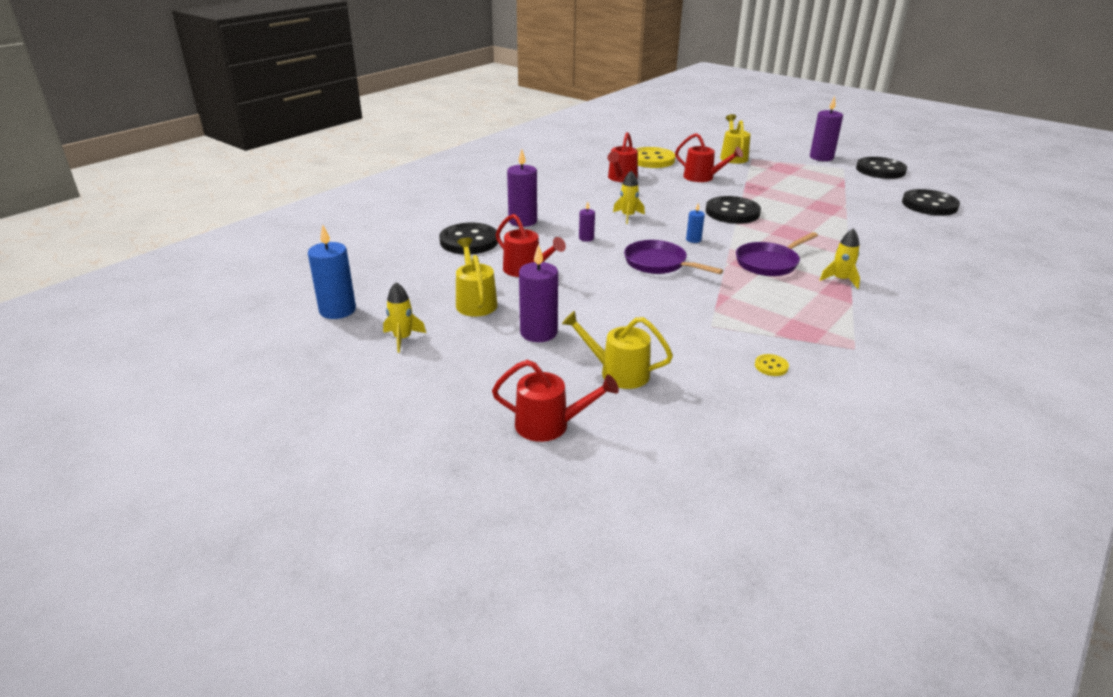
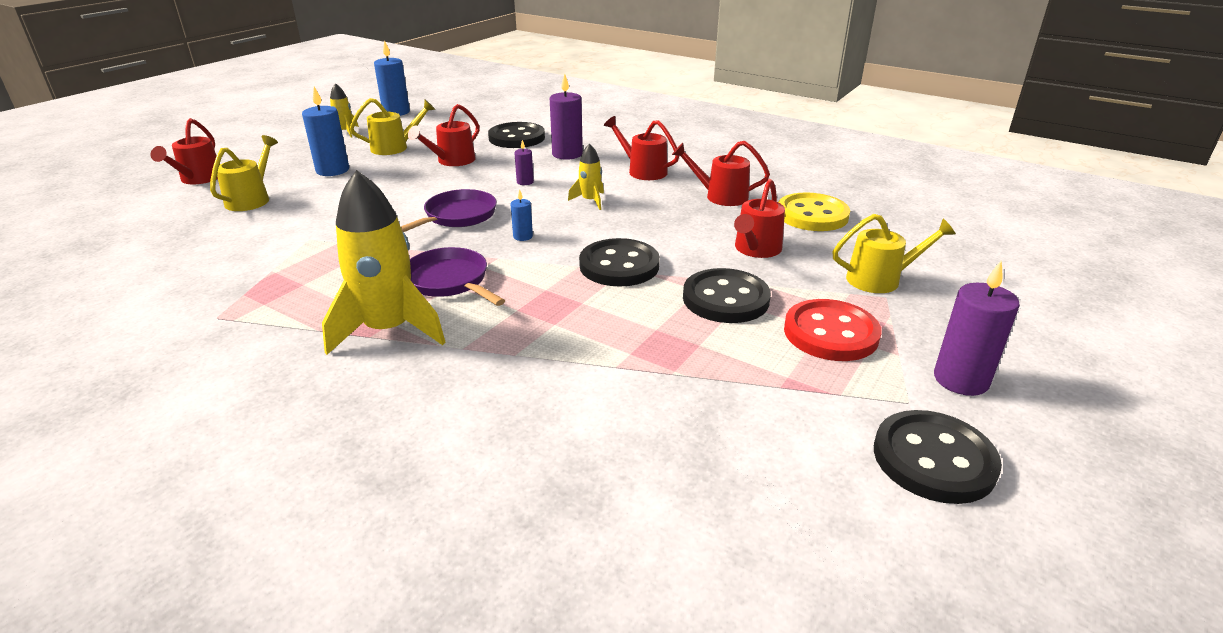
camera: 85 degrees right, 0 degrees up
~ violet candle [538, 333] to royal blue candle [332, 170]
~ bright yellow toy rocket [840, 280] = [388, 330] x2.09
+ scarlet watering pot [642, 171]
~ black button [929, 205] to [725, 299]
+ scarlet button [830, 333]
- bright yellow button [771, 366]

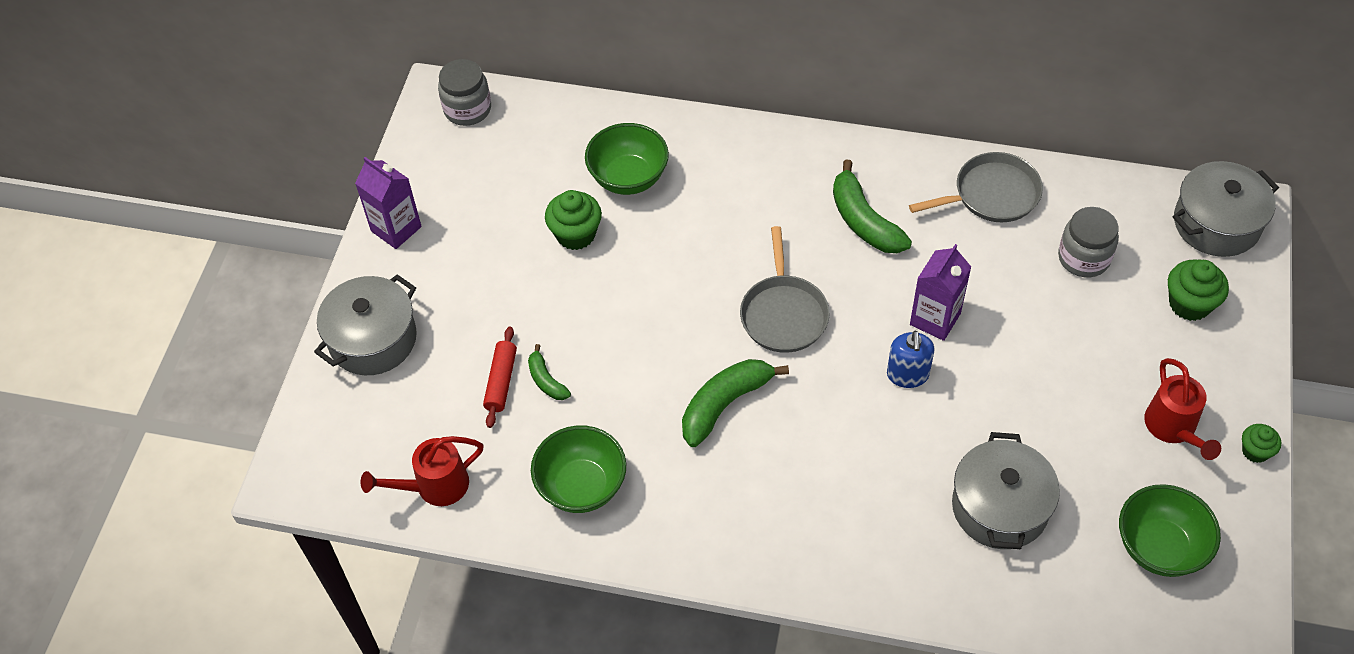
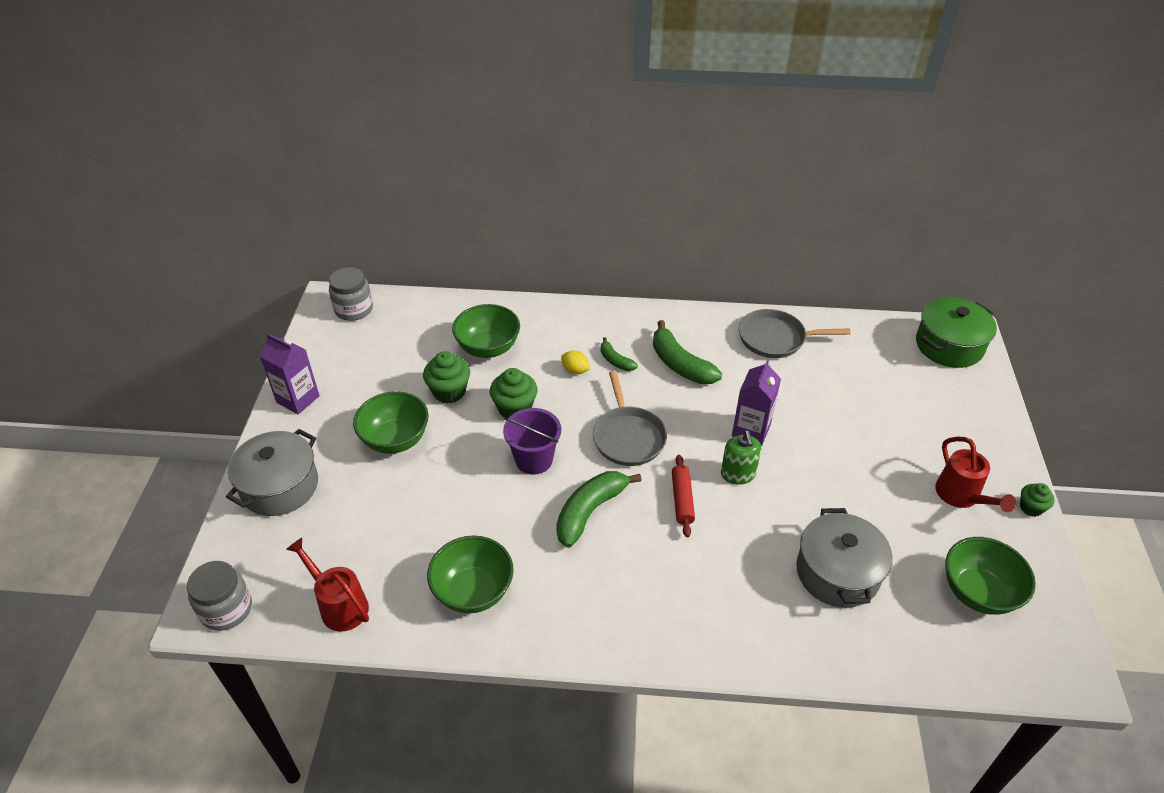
camera: 10 degrees left, 10 degrees down
~ grey jar [1083, 258] to [226, 609]
~ scarlet watering pot [434, 487] = [339, 605] 75 degrees clockwise
+ green bowl [395, 439]
~ green fairy cake [1189, 304] to [515, 408]
+ violet pail [534, 460]
+ bright yellow toy lemon [575, 370]
~ green banana [546, 380] to [615, 361]
~ scarlet dough roller [501, 381] to [682, 499]
~ royal blue pump bottle [907, 375] to green pump bottle [738, 474]
~ grey skillet [992, 194] = [775, 338] 150 degrees counterclockwise
~ grey cooking pot [1216, 223] to green cooking pot [949, 345]

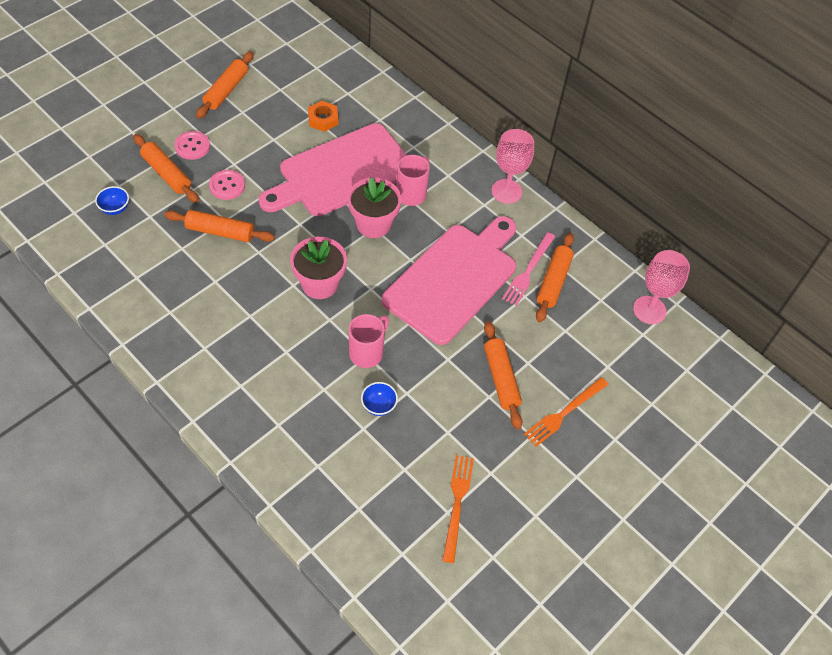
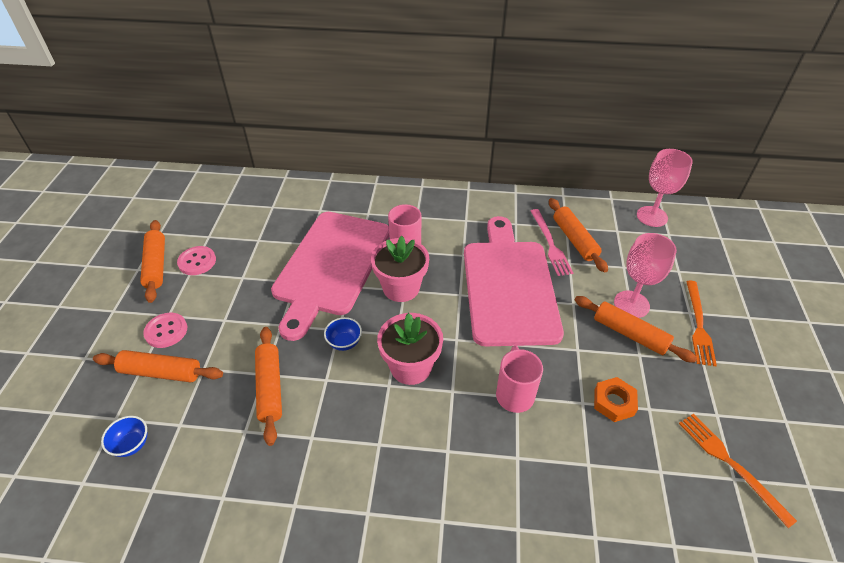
camera: 35 degrees left, 10 degrees down
~ rosy button [227, 186] to [197, 262]
~ orange-coloured dough roller [220, 232] = [270, 388] 75 degrees counterclockwise
~ royal blue bowl [379, 406] to [344, 342]
~ orange-coloured hex nut [323, 119] to [614, 402]
~ rosy wine glass [506, 191] to [631, 304]

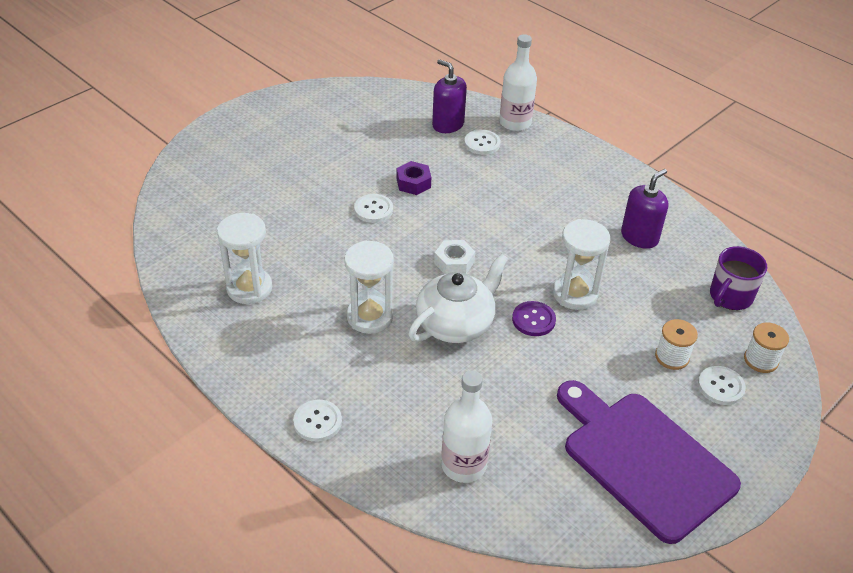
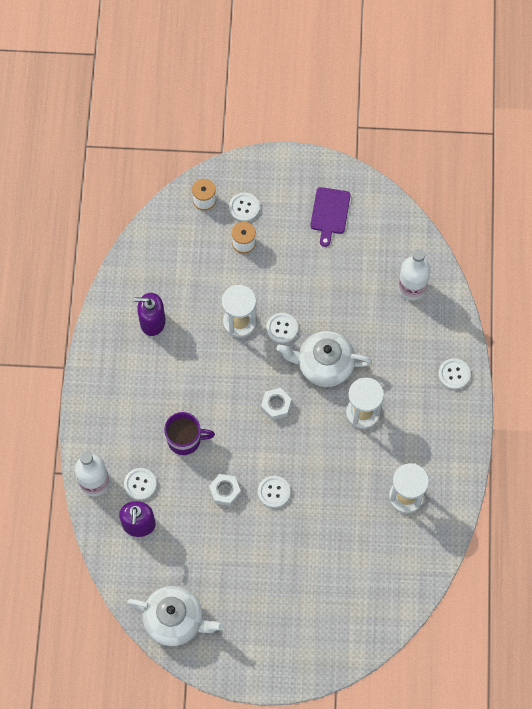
camera: 130 degrees left, 25 degrees up
+ white china teapot [175, 620]
~ violet tea mug [730, 297] to [185, 439]
~ violet hex nut [413, 183] to white hex nut [225, 491]
~ violet button [533, 320] to white button [282, 328]
~ violet bread board [643, 460] = [329, 213] x0.50

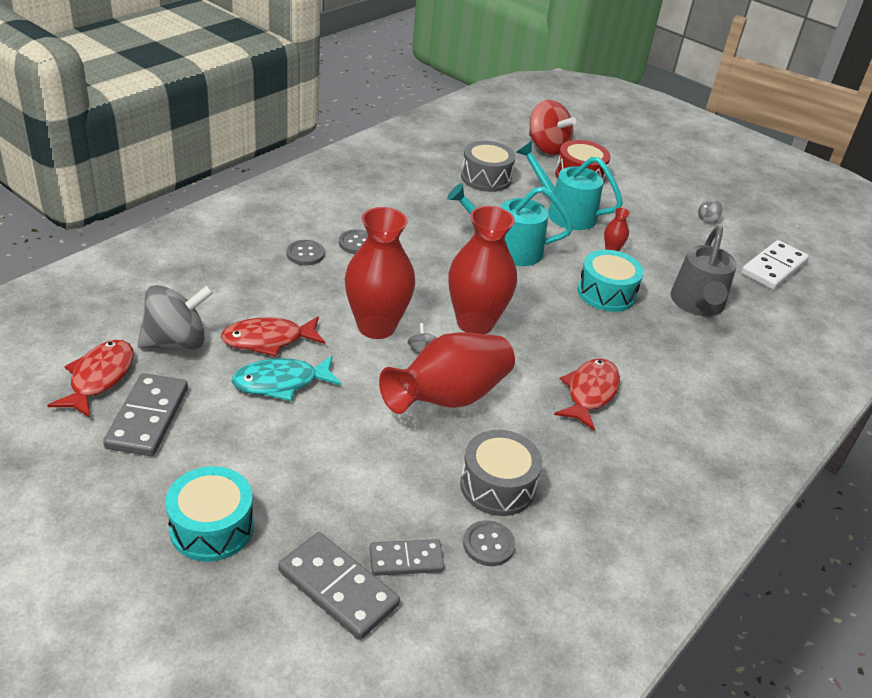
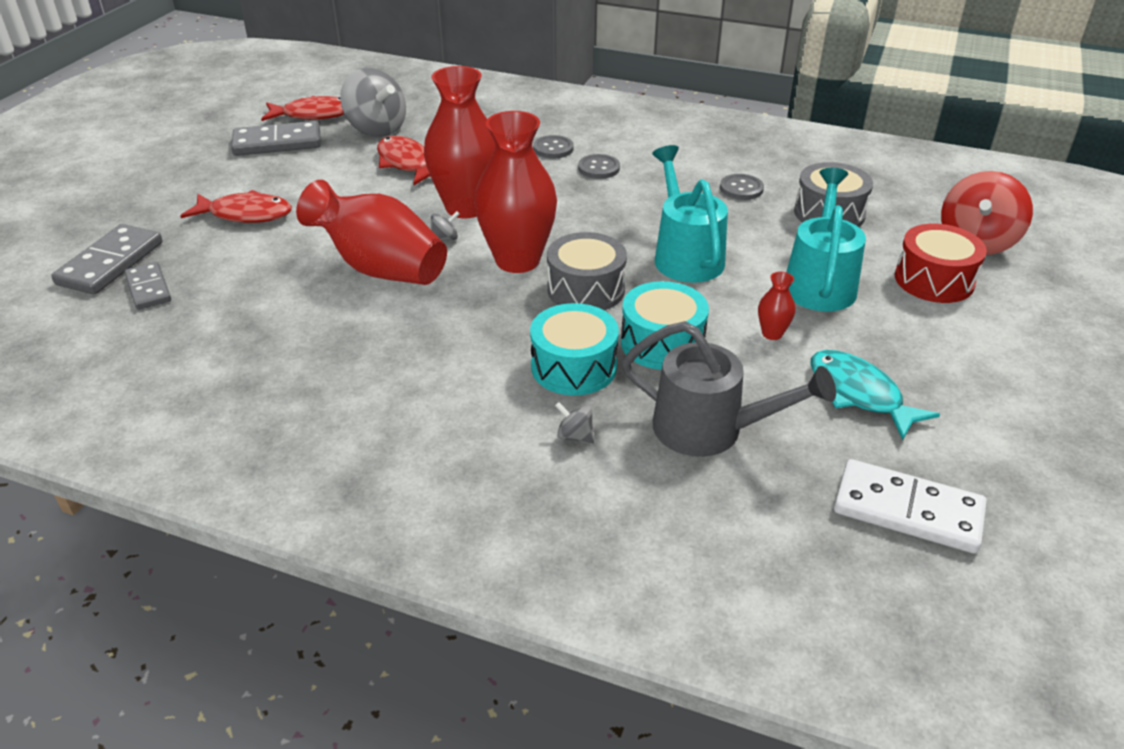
camera: 75 degrees right, 0 degrees up
~ scarlet fish figure [590, 393] to [246, 214]
~ turquoise drum [211, 527] to [574, 367]
~ grey drum [497, 486] to [586, 289]
~ grey spinning top [707, 219] to [575, 436]
~ grey watering pot [697, 305] = [711, 430] 150 degrees counterclockwise
~ grey button [488, 544] to [741, 189]
~ turquoise fish figure [281, 383] to [859, 394]

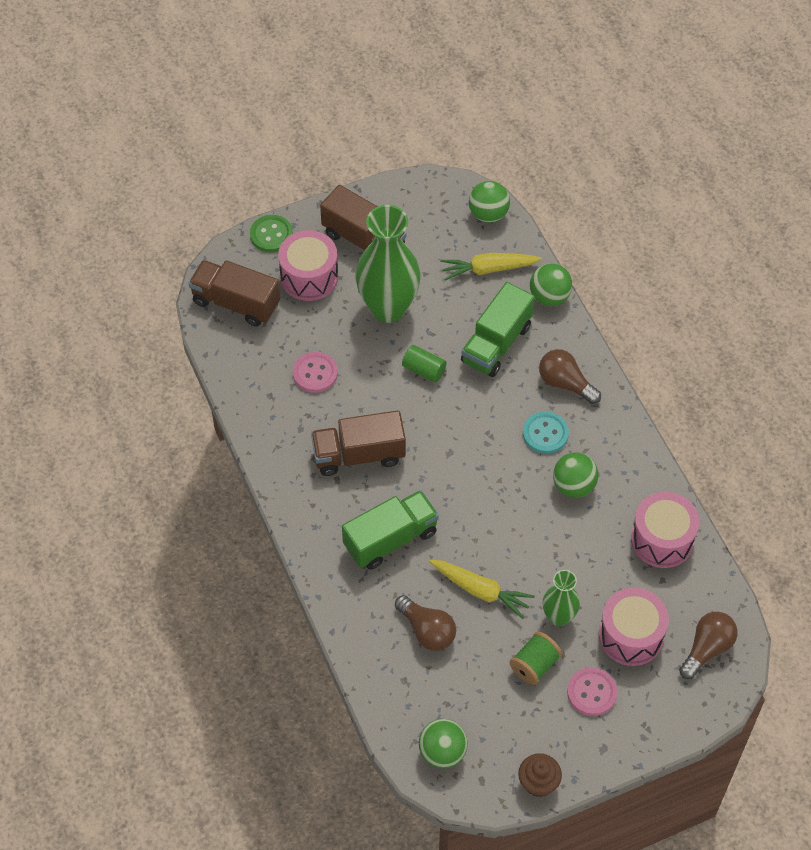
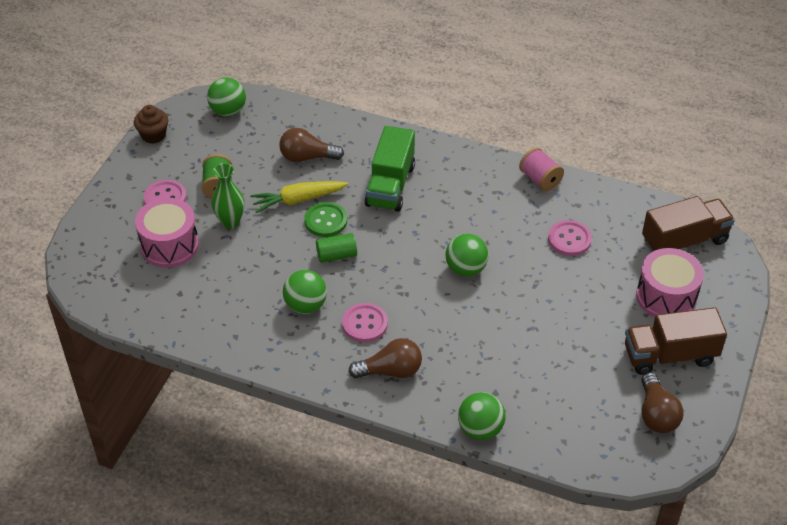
camera: 135 degrees right, 10 degrees down
~ green button [271, 235] to [326, 221]
~ green solid cylinder [424, 370] to [336, 255]
~ turquoise button [545, 434] to rosy button [365, 324]
~ green play ball [488, 214] to [466, 269]
+ rosy reel of thread [540, 179]
~ dark brown light bulb [707, 648] to [656, 414]
- dark brown toy truck [359, 455]
- green tall vase [388, 308]
- bright yellow toy carrot [488, 269]
- green toy truck [496, 344]
- rosy drum [662, 539]

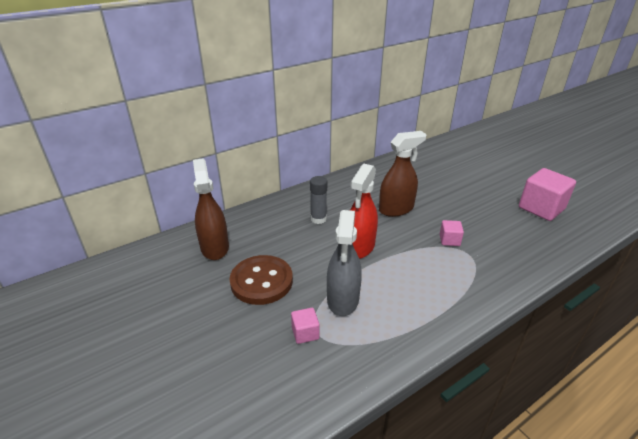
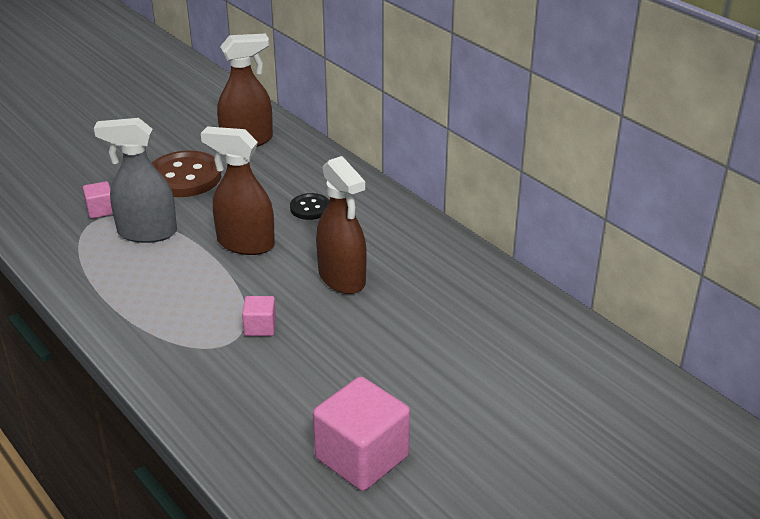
camera: 85 degrees right, 0 degrees up
~ scarlet sprayer [359, 247] to dark brown sprayer [245, 244]
~ grey stick of glue [318, 219] to black button [310, 208]

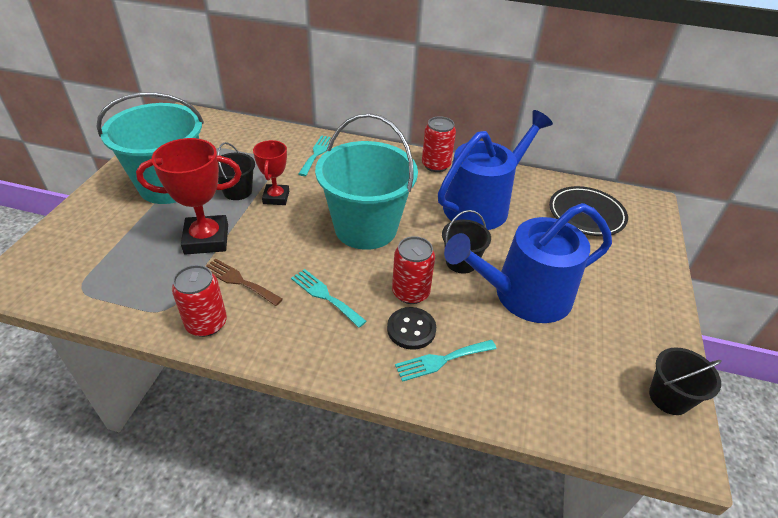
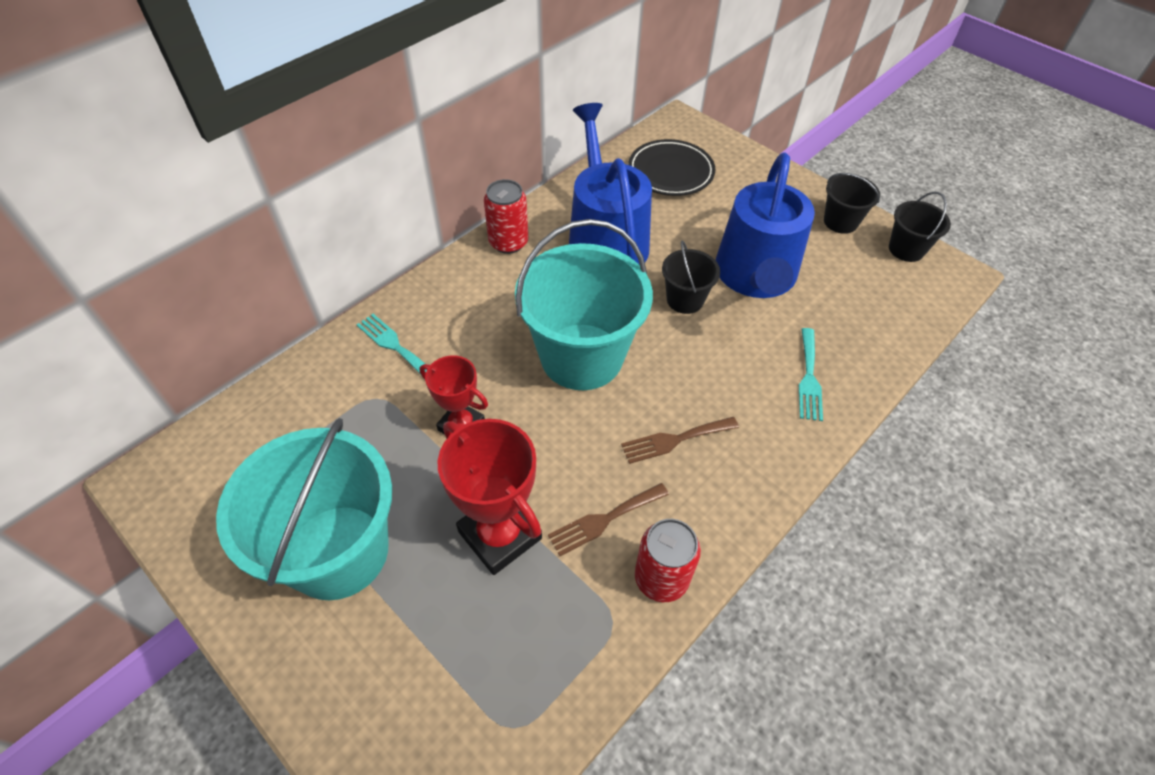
camera: 60 degrees left, 10 degrees up
~ scarlet prize cup [206, 239] = [500, 535] 60 degrees counterclockwise
~ turquoise dinner fork [325, 296] to dark brown dinner fork [675, 440]
~ black pail [237, 191] to [840, 222]
- black button [411, 329]
- scarlet tin [410, 292]

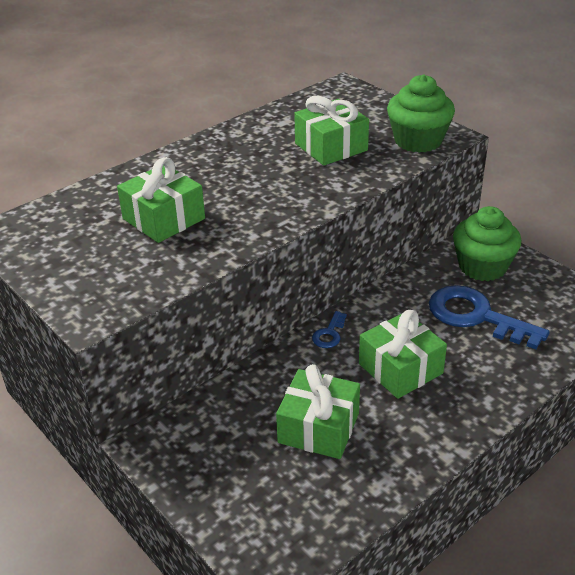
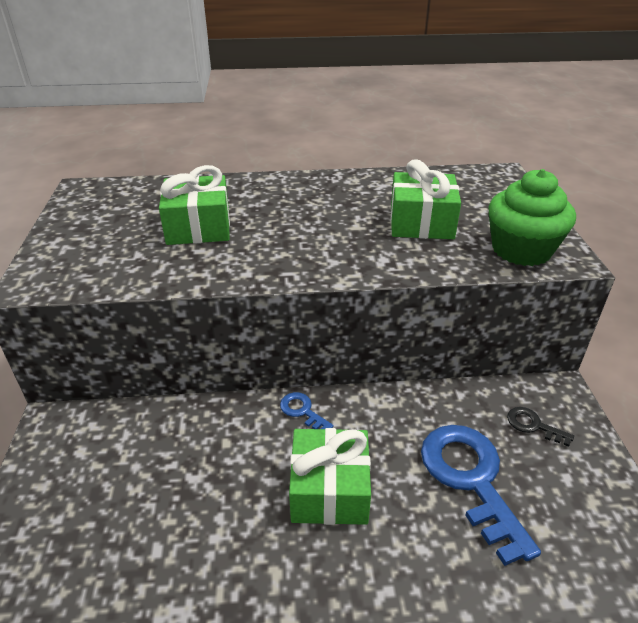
camera: 35 degrees right, 0 degrees up
~ royal blue door key [329, 334] = [302, 411] 75 degrees clockwise
~ green fairy cake [482, 267] to black door key [533, 425]
- green gift [318, 428]

